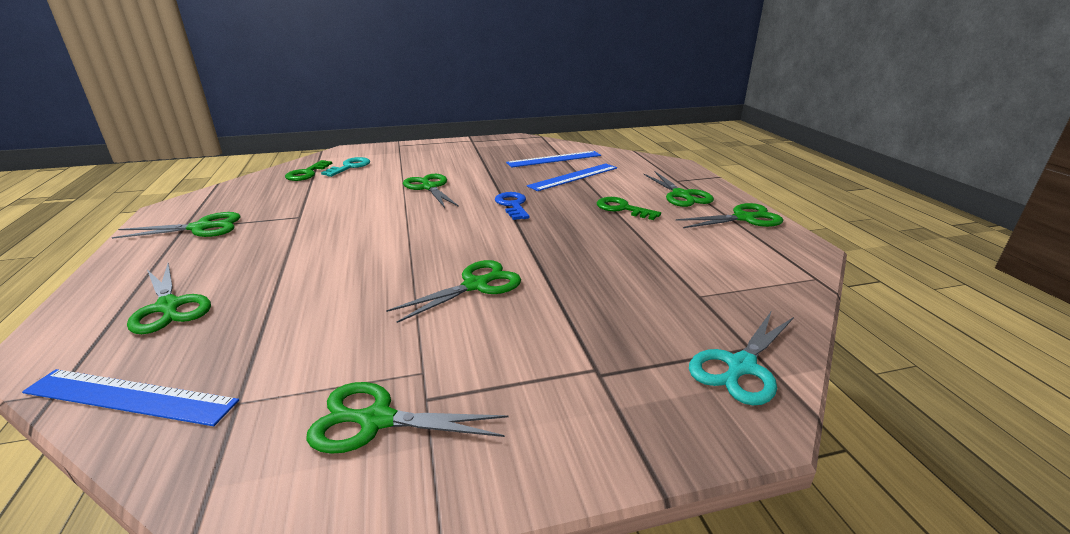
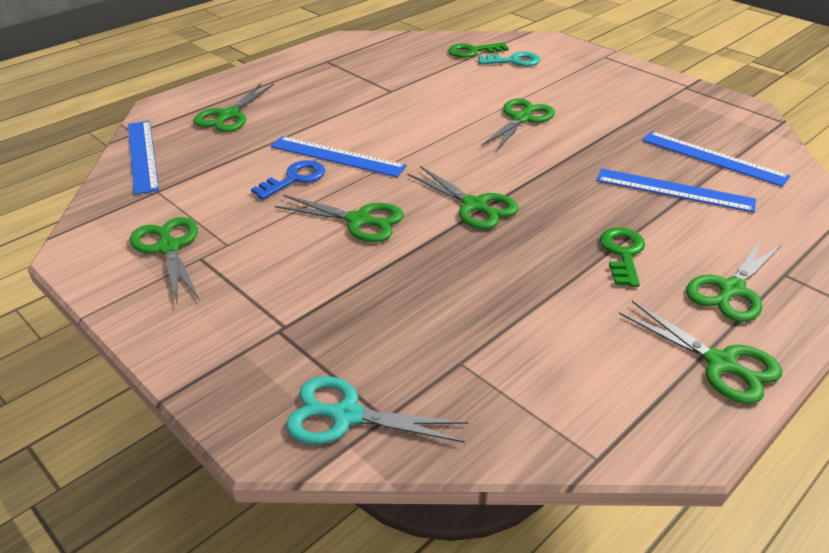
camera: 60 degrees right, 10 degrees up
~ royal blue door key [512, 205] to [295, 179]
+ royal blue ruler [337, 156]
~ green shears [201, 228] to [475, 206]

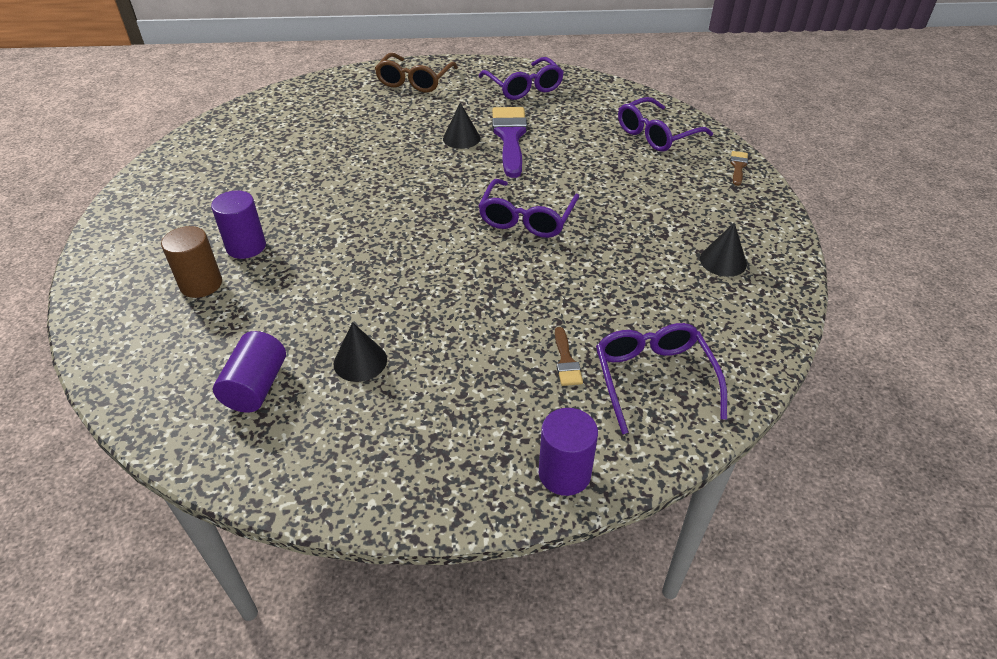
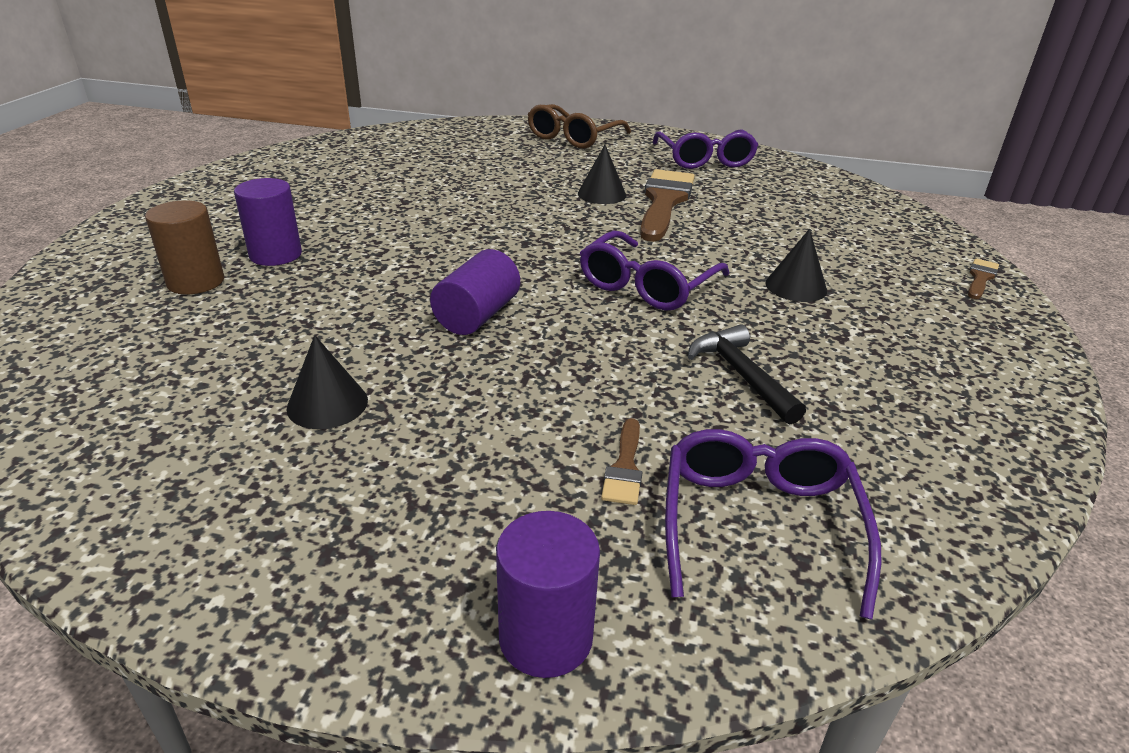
camera: 15 degrees right, 10 degrees down
~ violet solid cylinder [256, 386] to [477, 316]
~ violet brush [510, 137] to dark brown brush [664, 202]
+ black hammer [741, 375]
~ black cone shape [723, 261] to [796, 286]
- violet glasses [656, 134]

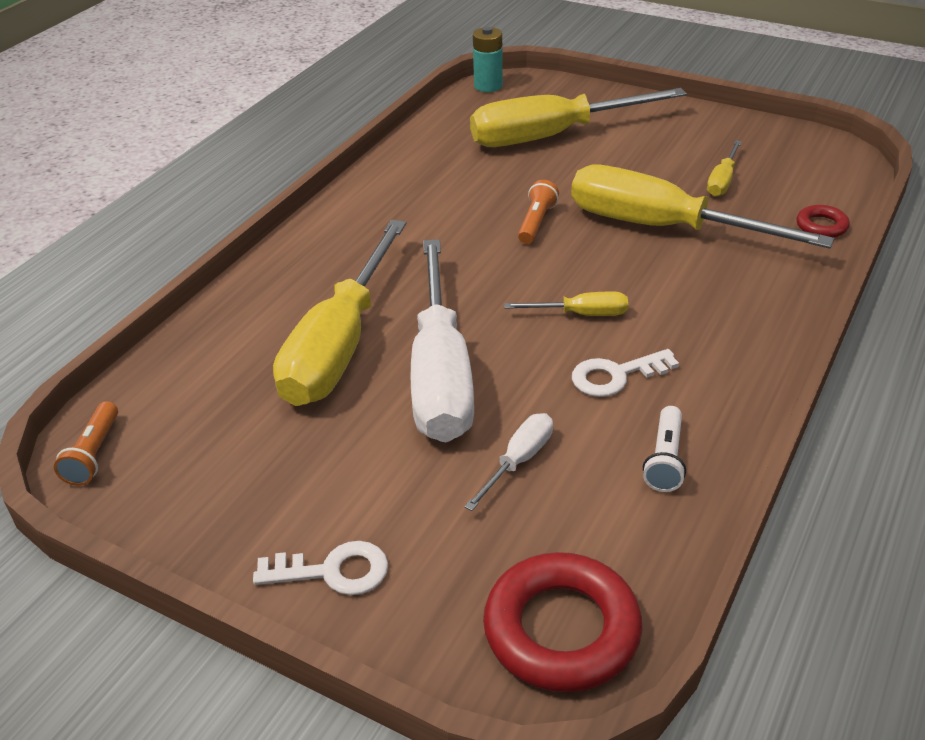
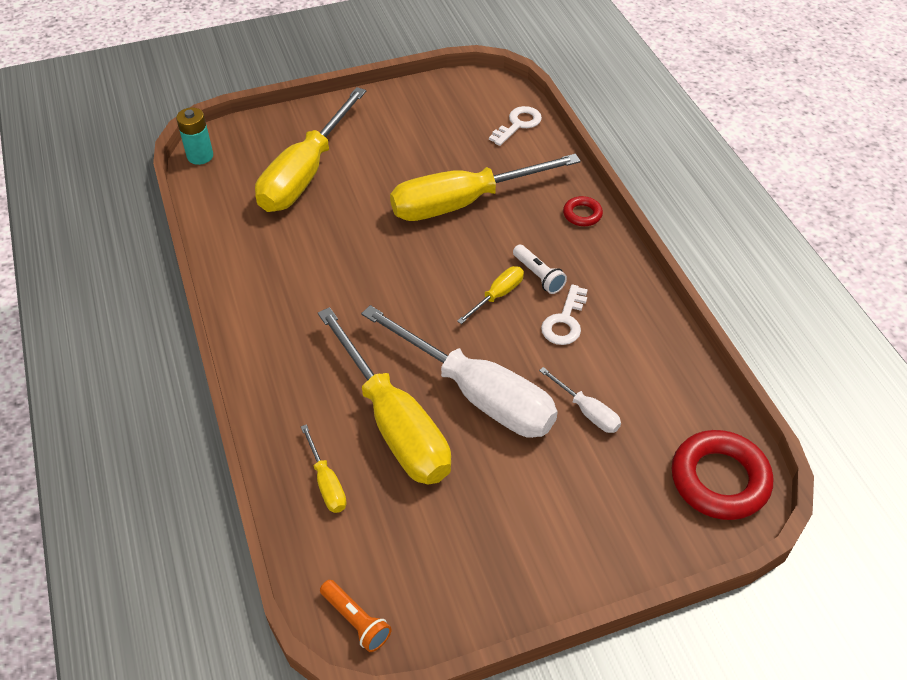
camera: 50 degrees left, 10 degrees up
~ bright yellow flat screwdriver [722, 181] to [326, 482]
~ white door key [333, 571] to [518, 124]
~ white pocket torch [665, 459] to [538, 276]
~ white flat screwdriver [518, 461] = [587, 411] 150 degrees clockwise
~ scarlet hoop [821, 226] to [582, 214]
- orange-coloured pocket torch [536, 222]

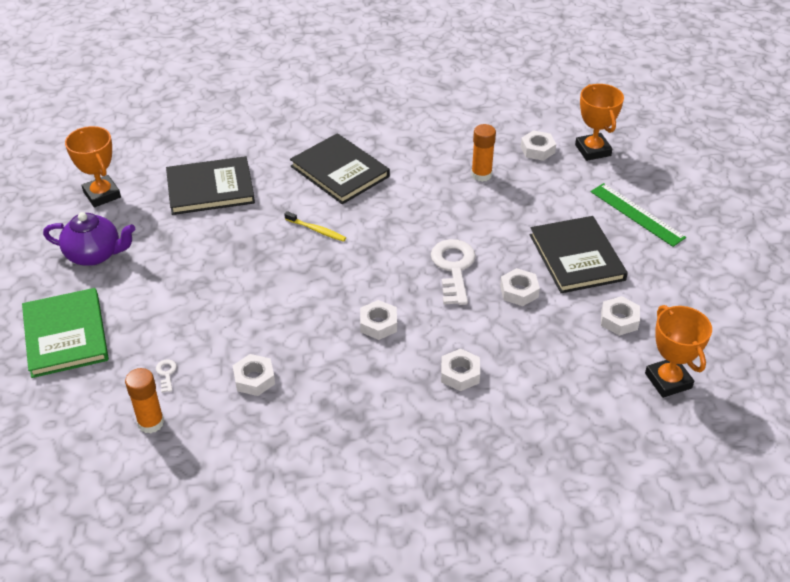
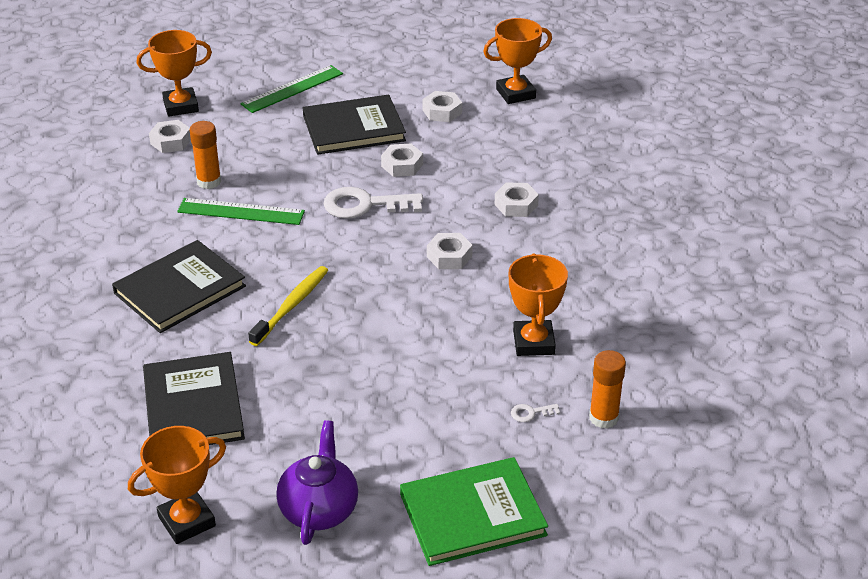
camera: 90 degrees left, 5 degrees down
+ green ruler [241, 211]
~ bright yellow dental brush [316, 230] = [291, 306] x1.50
~ white hex nut [254, 379] to orange-coloured prize cup [533, 342]

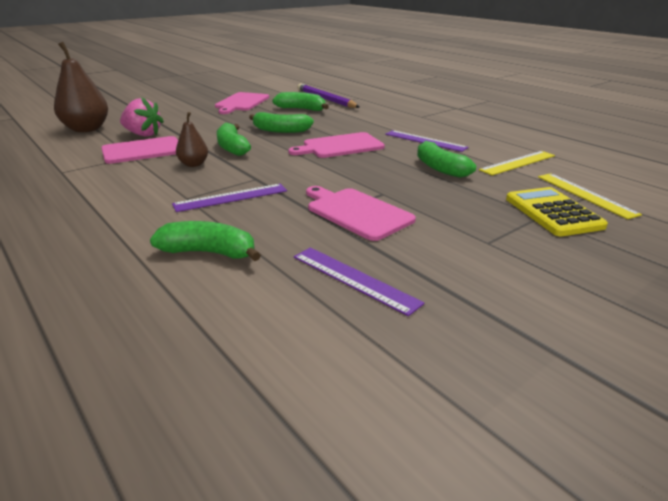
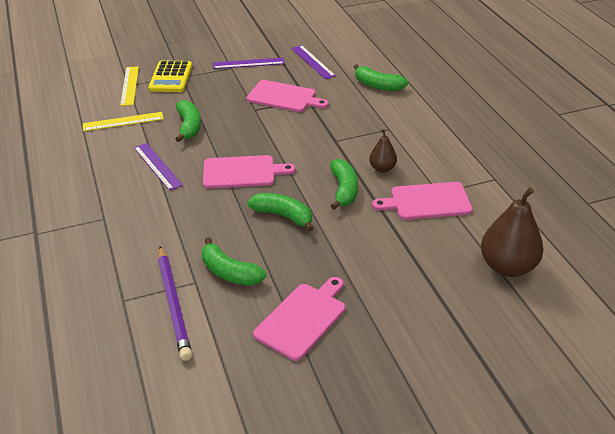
camera: 160 degrees left, 10 degrees up
~ violet ruler [231, 197] to [248, 63]
~ rosy bread board [356, 212] = [284, 97] 45 degrees counterclockwise
- rosy strawberry [143, 134]

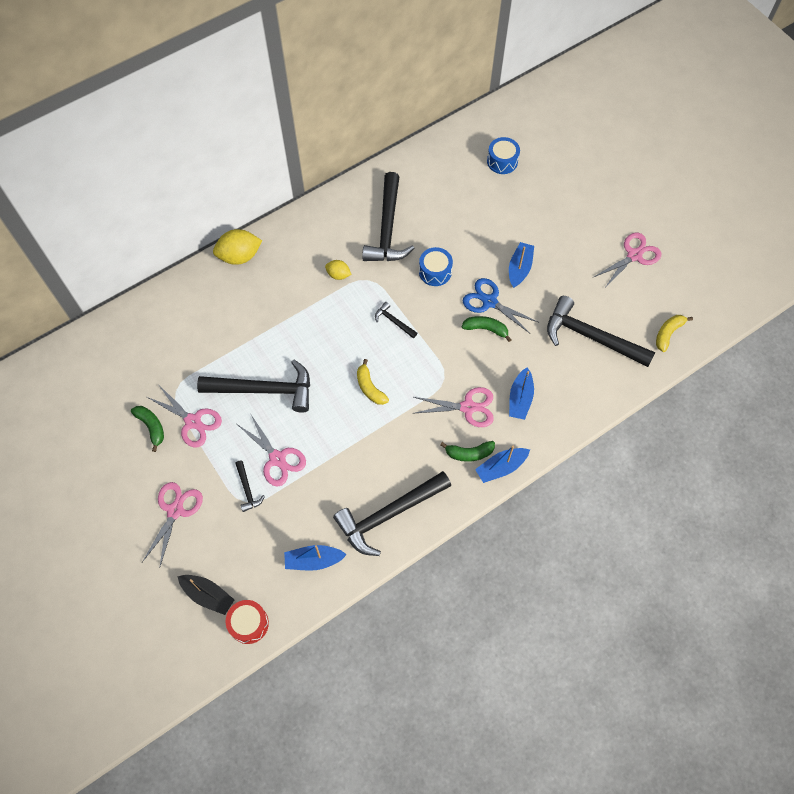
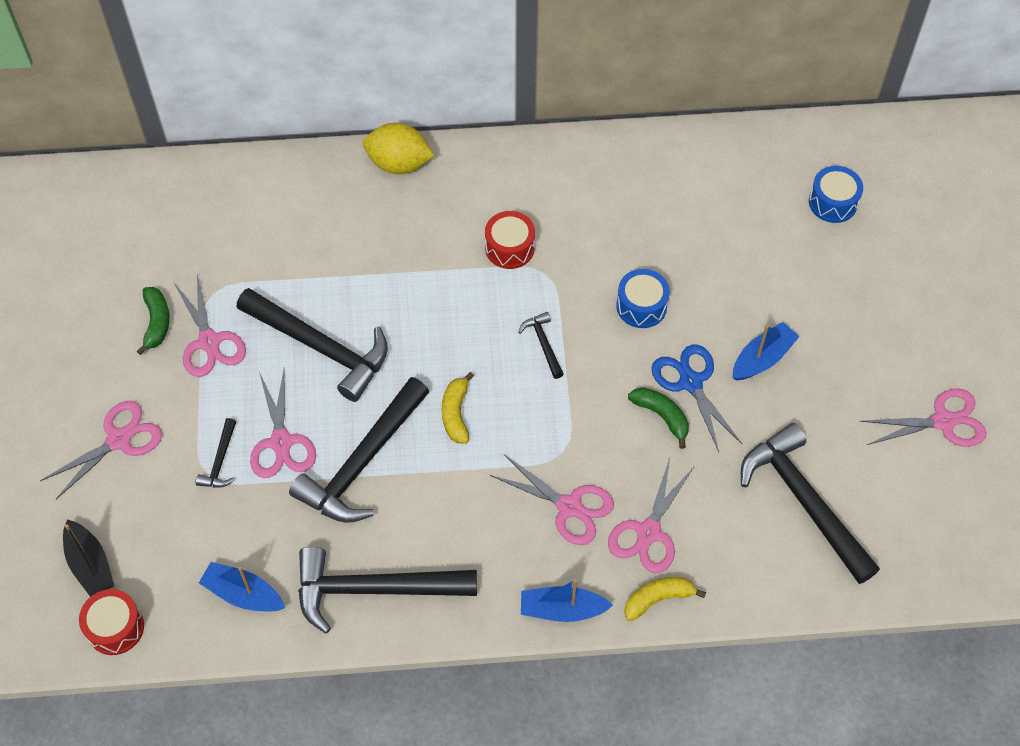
camera: 30 degrees right, 5 degrees down
~ black hammer [387, 228] to [363, 462]
~ bright yellow toy lemon [338, 275] to scarlet drum [509, 248]
~ royal blue sailboat [520, 398] to rosy shears [648, 532]
~ bright yellow banana [668, 333] to [658, 599]
- green banana [469, 453]

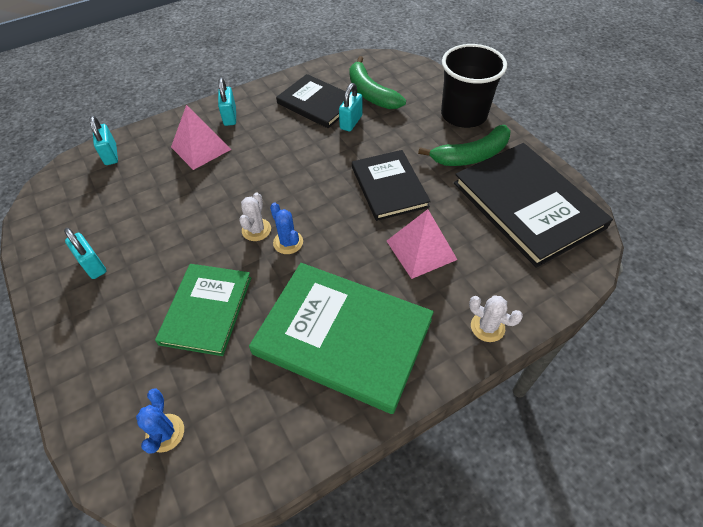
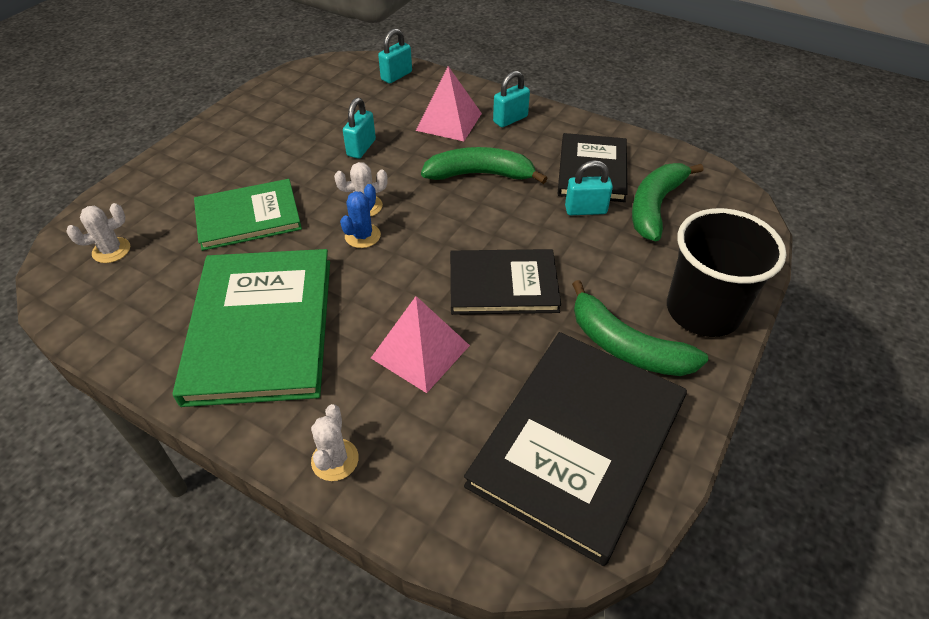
camera: 60 degrees right, 5 degrees down
~ royal blue prickly plant [165, 433] to white prickly plant [111, 250]
~ turquoise padlock [93, 265] to [361, 148]
+ green banana [480, 174]
~ black hardcover [389, 187] = [503, 284] 45 degrees clockwise

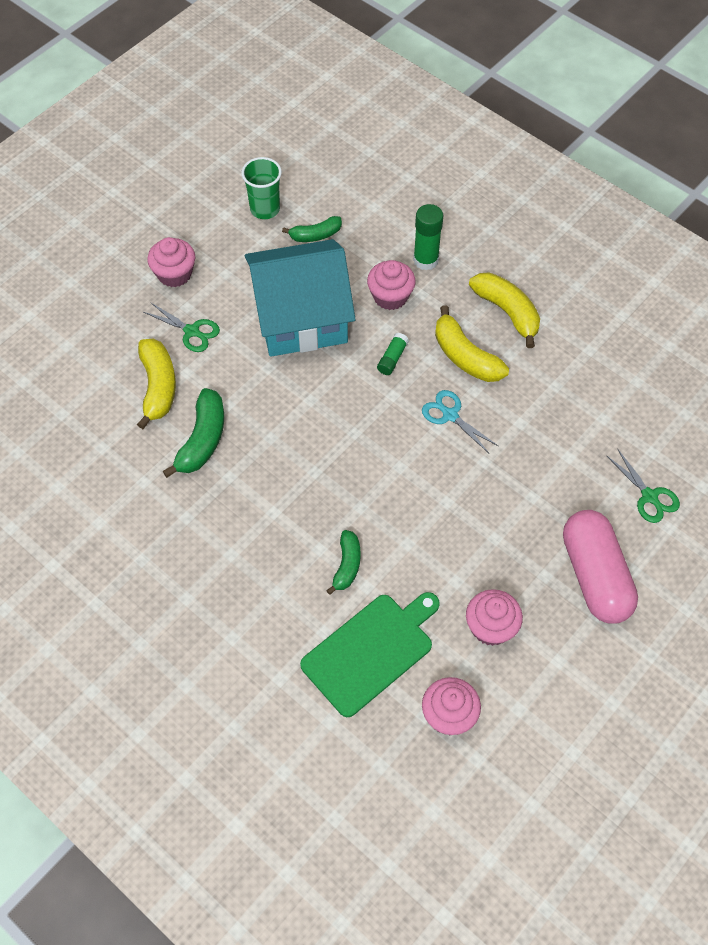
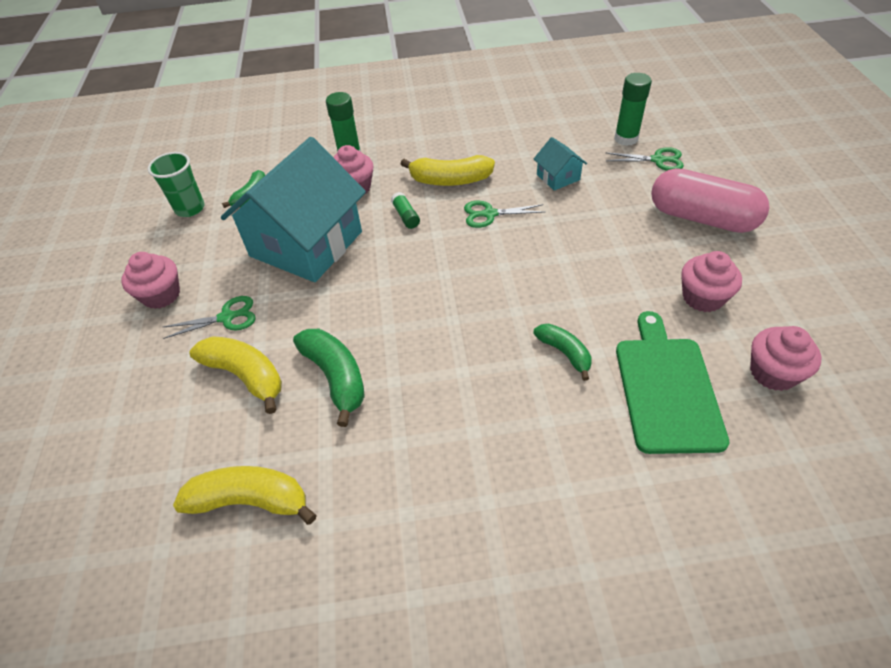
camera: 45 degrees left, 10 degrees down
~ bright yellow banana [507, 312] to [251, 501]
~ turquoise shears [450, 415] to green shears [489, 214]
+ turquoise toy house [558, 177]
+ green stick of glue [626, 139]

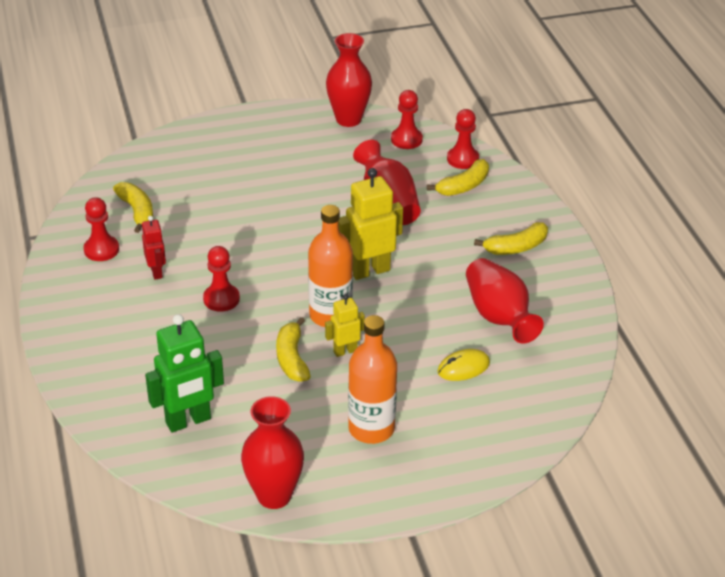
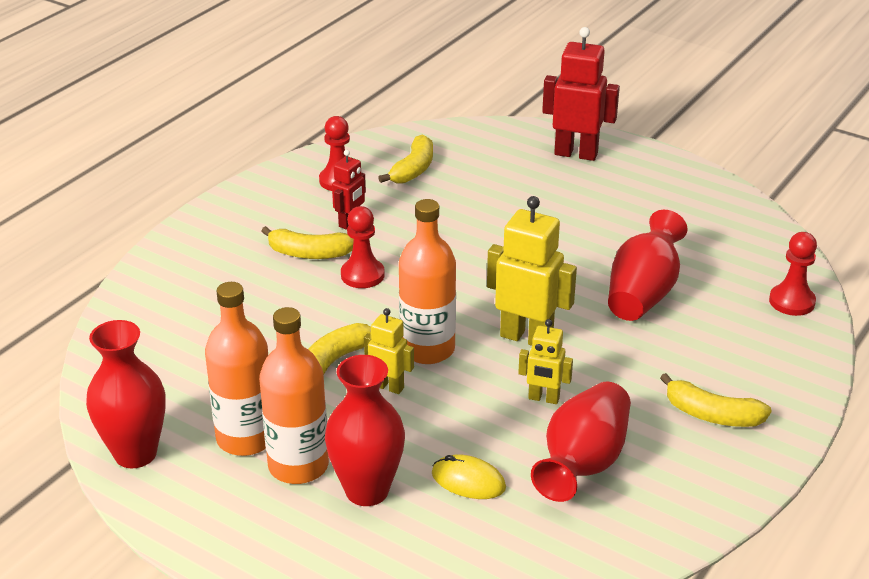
camera: 50 degrees right, 5 degrees down
+ orange-coloured flask [246, 438]
~ bright yellow banana [463, 186] to [309, 253]
~ scarlet tall vase [348, 119] to [367, 490]
+ bright yellow toy robot [543, 398]
+ scarlet toy robot [576, 154]
- green toy robot [188, 421]
- scarlet game pawn [406, 139]

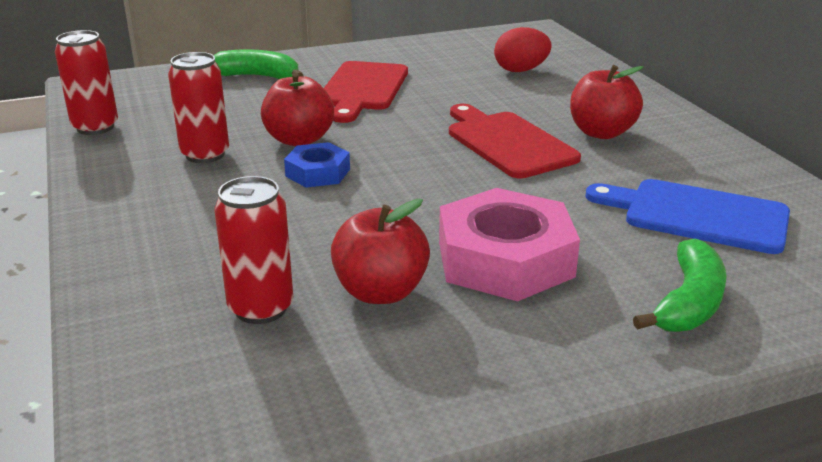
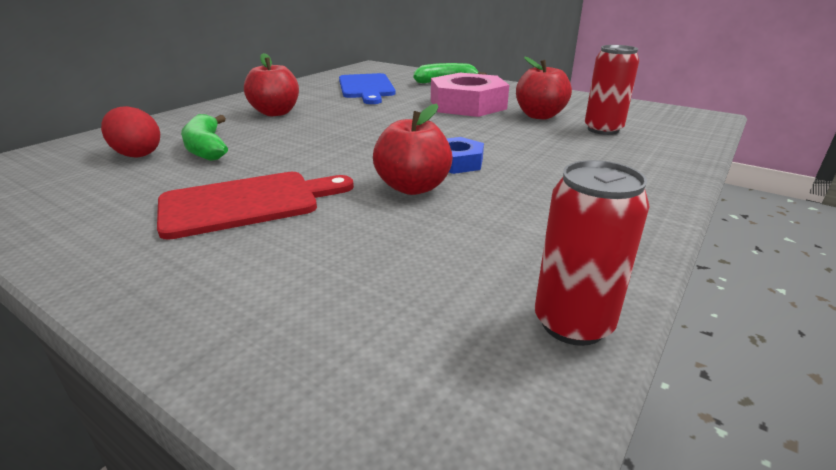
camera: 125 degrees left, 0 degrees up
~ green banana [257, 76] to [206, 148]
- scarlet tin [205, 154]
- scarlet bread board [507, 143]

